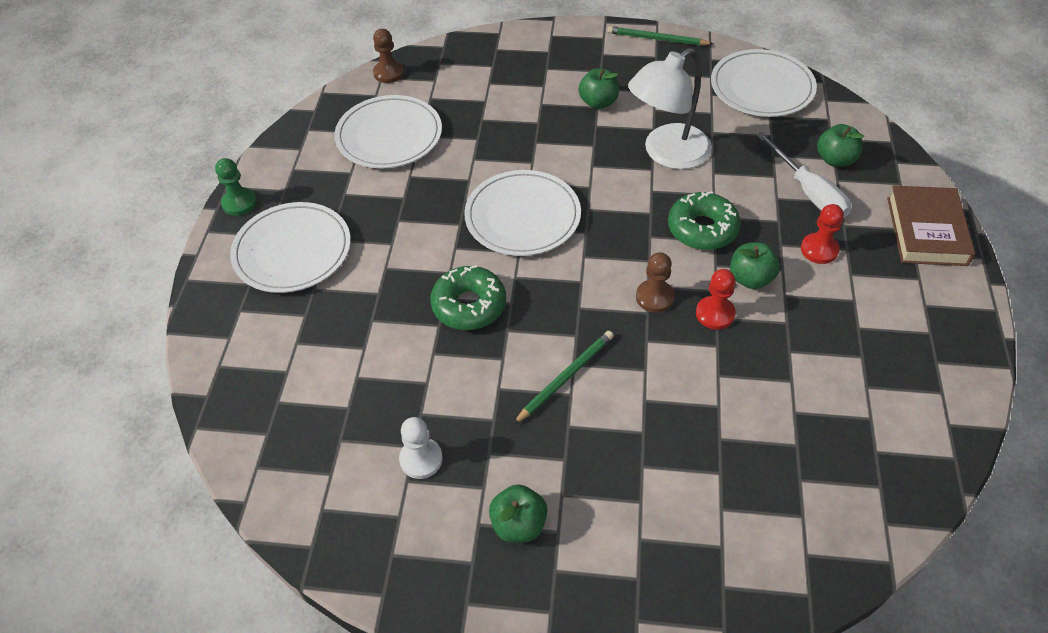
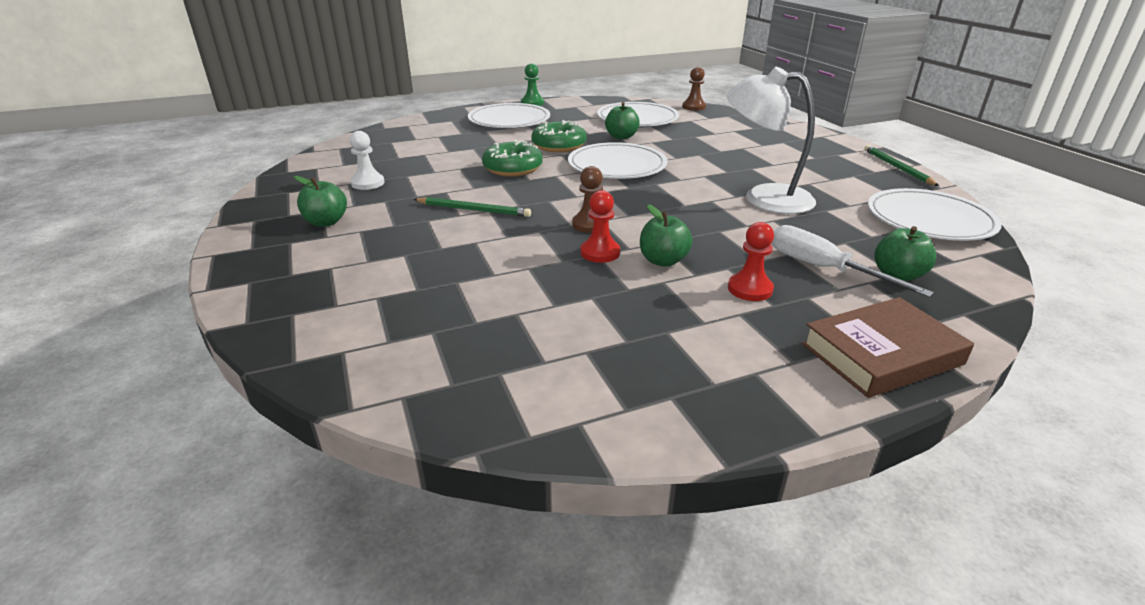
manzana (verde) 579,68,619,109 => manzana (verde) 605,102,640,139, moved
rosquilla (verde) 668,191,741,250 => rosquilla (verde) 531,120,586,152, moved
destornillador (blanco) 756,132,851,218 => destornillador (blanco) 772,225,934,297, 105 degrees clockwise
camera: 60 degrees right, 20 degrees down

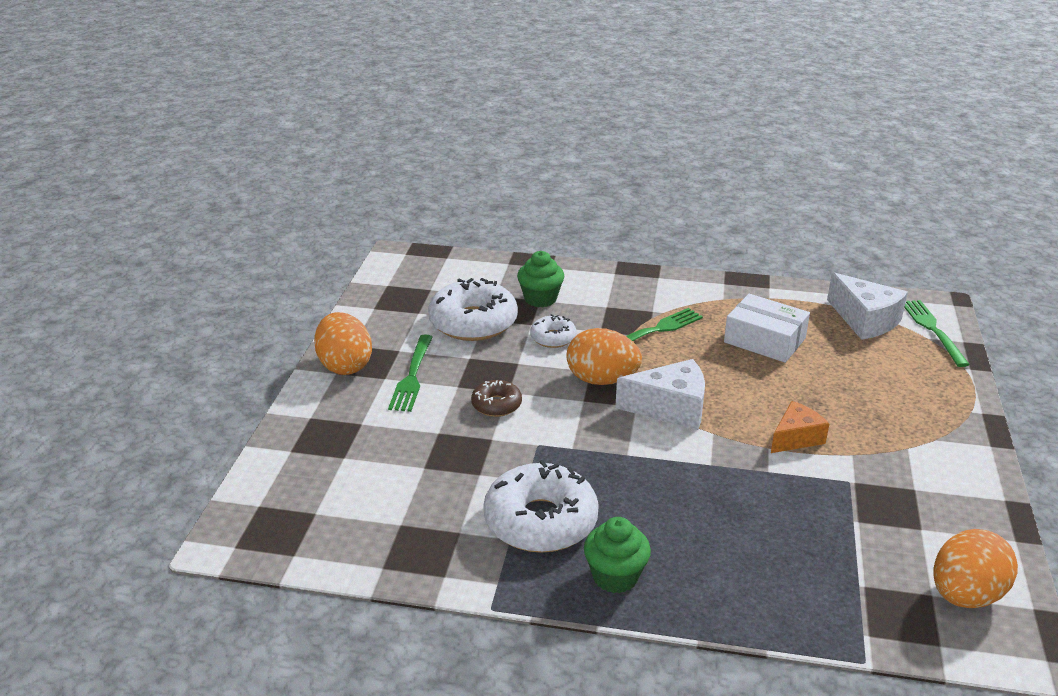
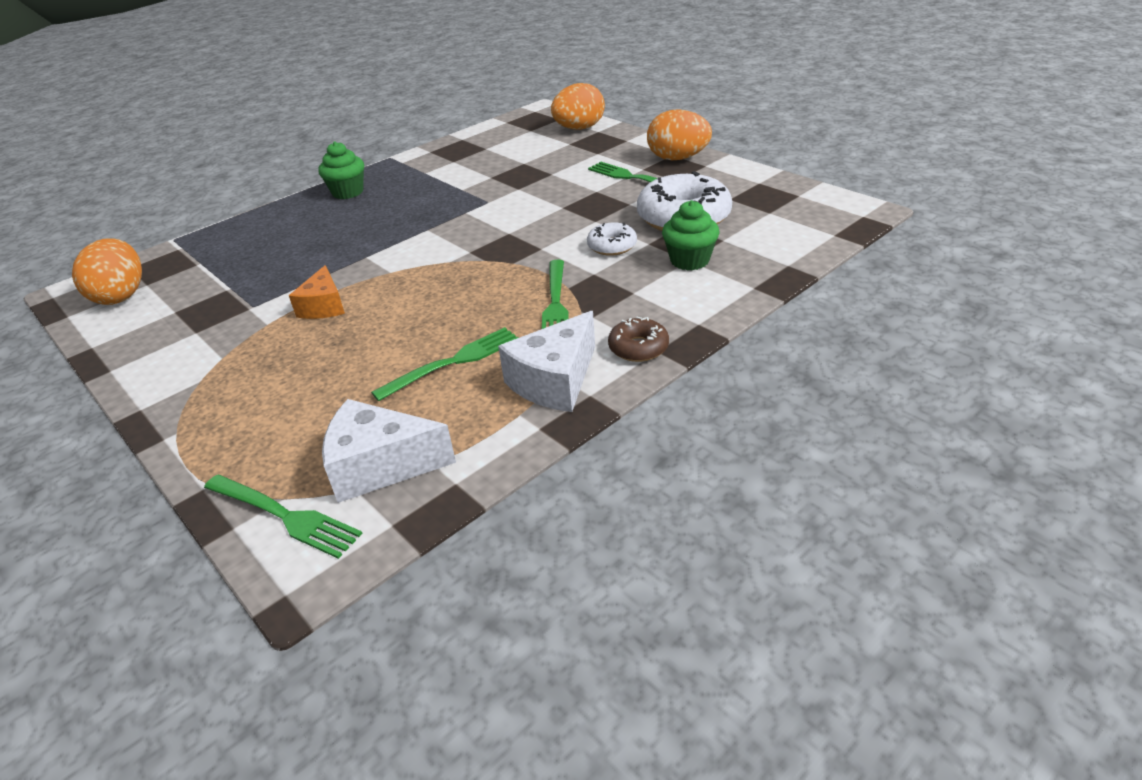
rosquilla (marrón) 471,380,522,417 => rosquilla (marrón) 608,317,669,362, moved
rosquilla (blanco) 483,460,599,553 => nothing
huevo (naranja) 566,328,642,385 => huevo (naranja) 551,83,605,130, moved
queso (blanco) 615,359,705,430 => queso (blanco) 498,311,595,412, moved
caja (blanco) 724,294,810,363 => tenedor (verde) 371,327,518,401
camera: 130 degrees right, 5 degrees up

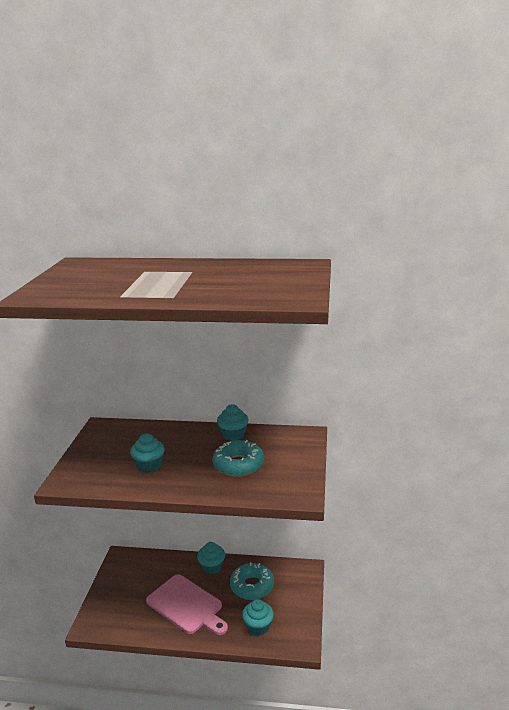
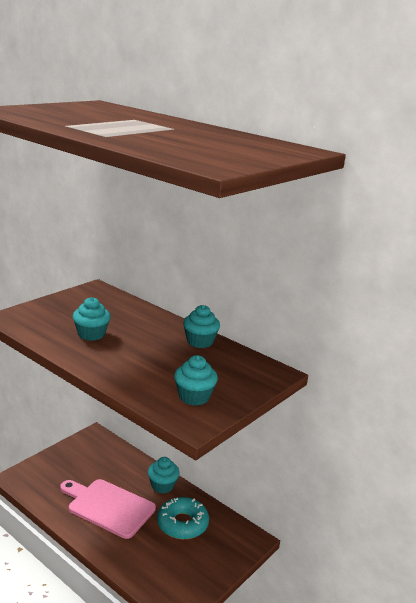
tabla de cortar (rosa) 146,574,228,635 => tabla de cortar (rosa) 60,479,156,539, 135 degrees clockwise
rosquilla (turquesa) 212,440,264,477 => nothing
magdalena (turquesa) 242,599,274,636 => magdalena (turquesa) 174,355,218,406, moved
camera: 30 degrees right, 0 degrees up

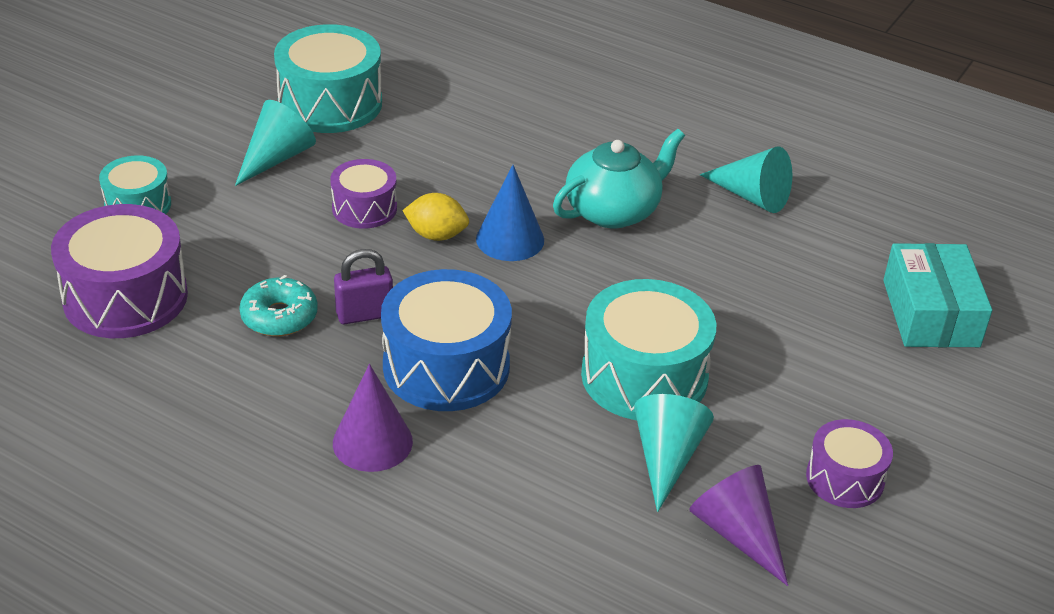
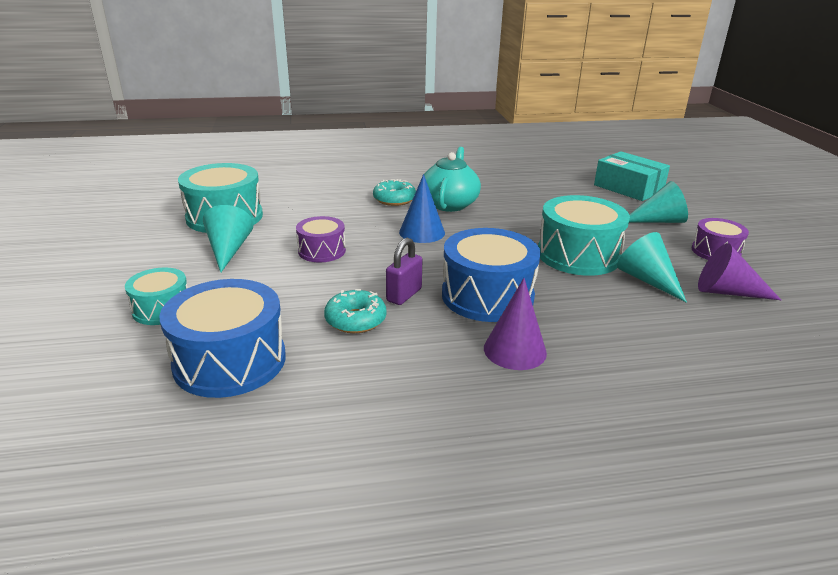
tambor (morado) 51,204,188,338 => tambor (azul) 159,279,286,398
limón (amarillo) 402,193,469,241 => nothing
cono (turquesa) 700,146,792,213 => cono (turquesa) 629,181,688,223, moved
nothing => rosquilla (turquesa) 373,179,416,206
camera: 40 degrees left, 10 degrees down

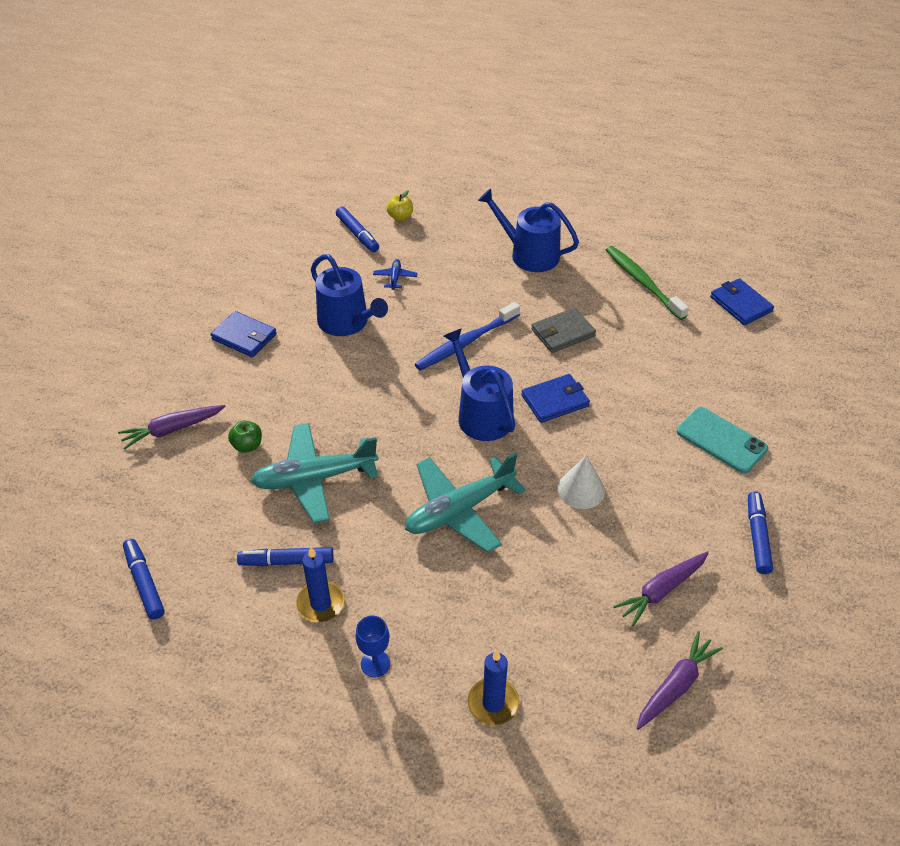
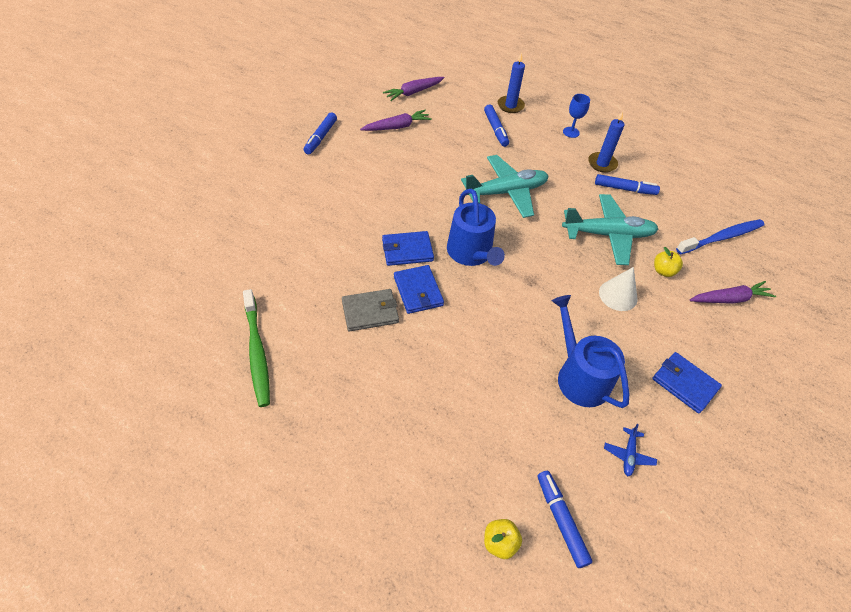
rotulador (azul) 123,539,165,620 => rotulador (azul) 484,104,509,147, moved
manzana (verde) 228,420,262,453 => manzana (amarillo) 654,247,683,277
avión (azul) 373,259,417,290 => avión (azul) 604,424,657,476, moved
cepillo de dientes (azul) 415,302,520,370 => cepillo de dientes (azul) 676,219,765,255, moved
regadera (azul) 478,189,579,272 => nothing
cono (blanco) 557,455,605,509 => cono (blanco) 599,267,638,311, moved
móvil (turquesa) 677,407,768,473 => nothing
cartera (azul) 710,278,774,325 => cartera (azul) 394,265,444,314, moved
camera: 170 degrees left, 5 degrees up

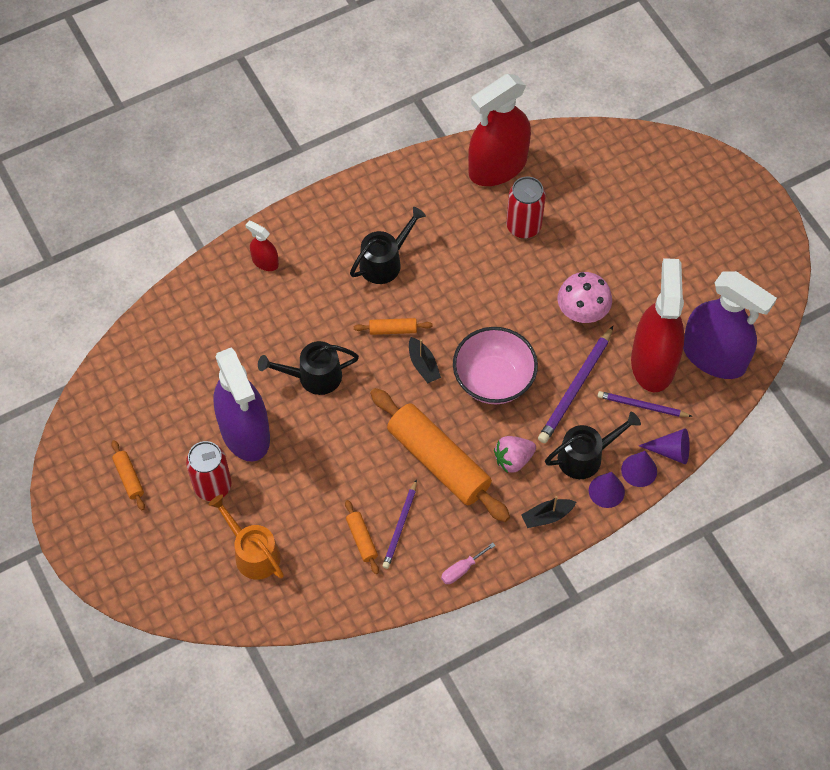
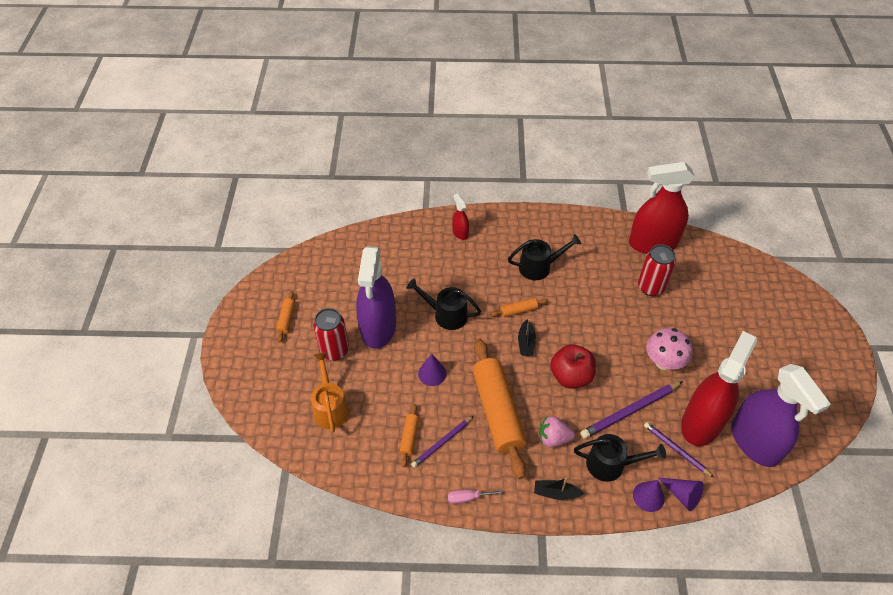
rodillo (naranja) 354,318,432,335 => rodillo (naranja) 490,298,548,317, 45 degrees counterclockwise
cuenco (rosa) 453,327,538,404 => manzana (rojo) 550,344,596,388
cono (morado) 589,472,625,508 => cono (morado) 418,354,446,386, moved
camera: 30 degrees right, 10 degrees down

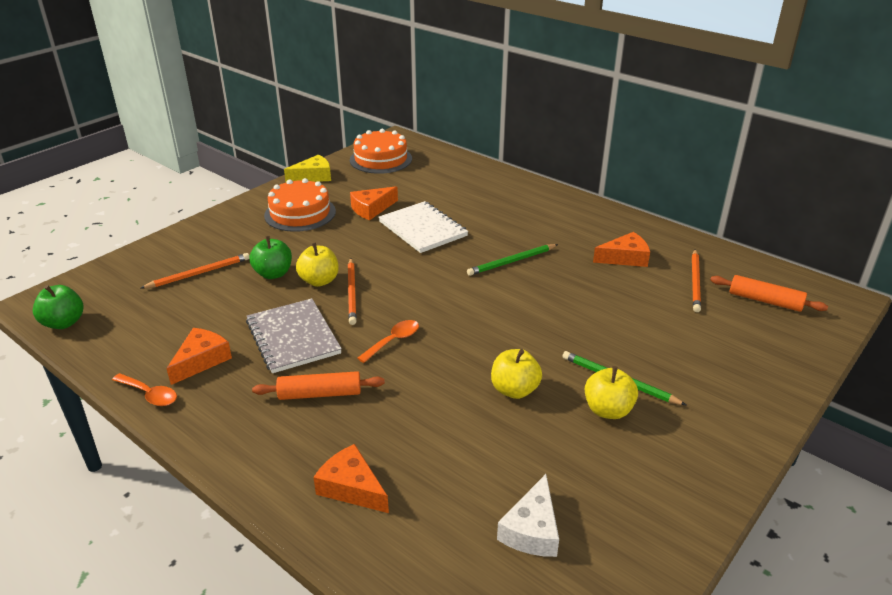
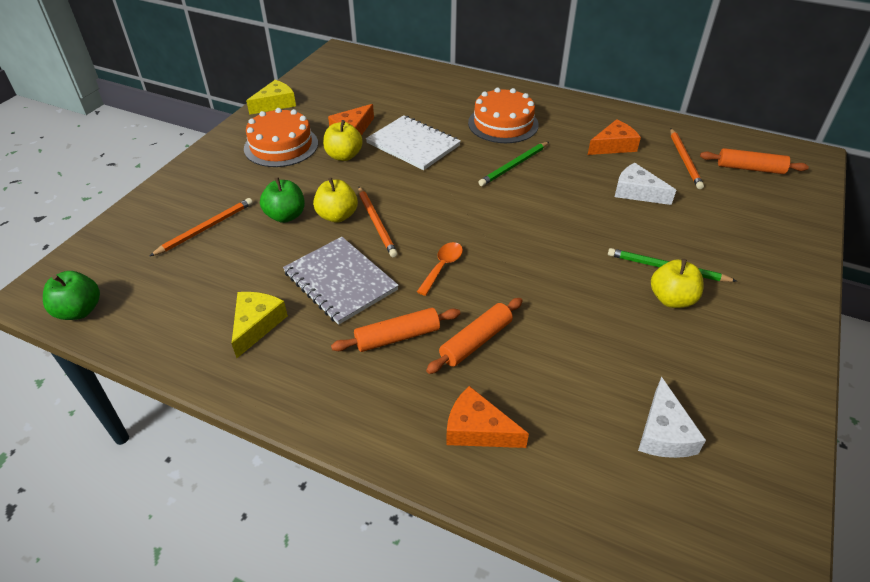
cuchara (naranja) 112,373,177,406 => nothing
queso (naranja) 166,328,232,385 => queso (amarillo) 231,292,288,358
tarta (naranja) 350,129,412,174 => tarta (naranja) 468,88,539,143, moved
manzana (amarillo) 491,349,542,399 => manzana (amarillo) 323,120,363,161, moved
nothing => rodillo (naranja) 426,298,523,374
nothing => queso (blanco) 615,163,676,205
camera: 15 degrees left, 10 degrees up

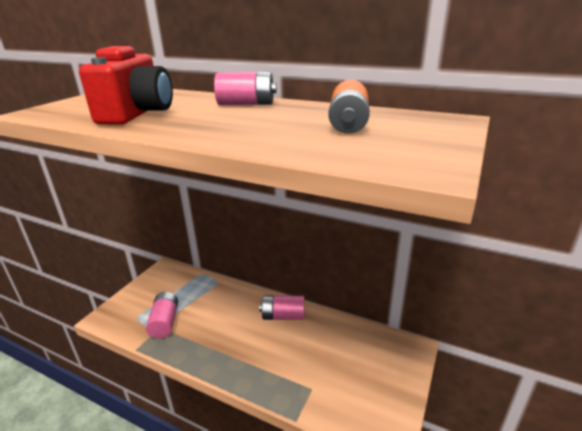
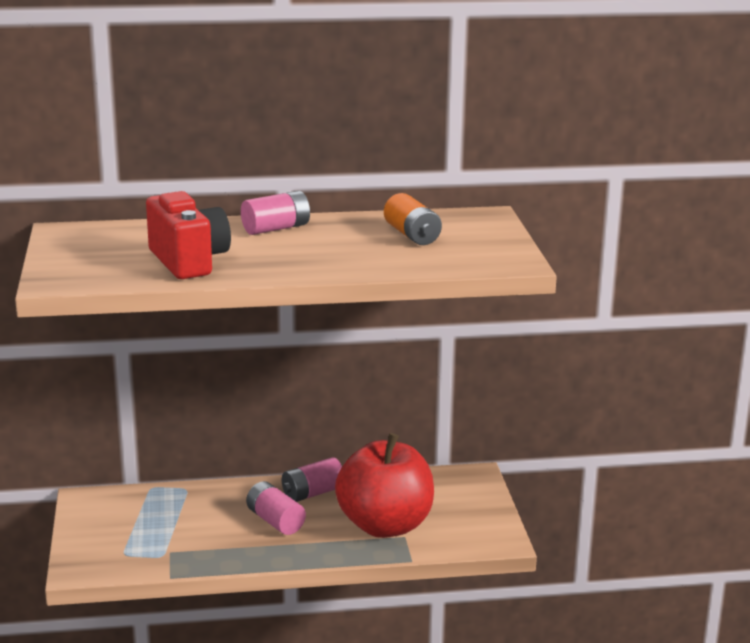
pila (rosa) 146,292,178,338 => pila (rosa) 246,481,306,535, moved
nothing => manzana (rojo) 335,433,434,538
camera: 35 degrees left, 5 degrees down

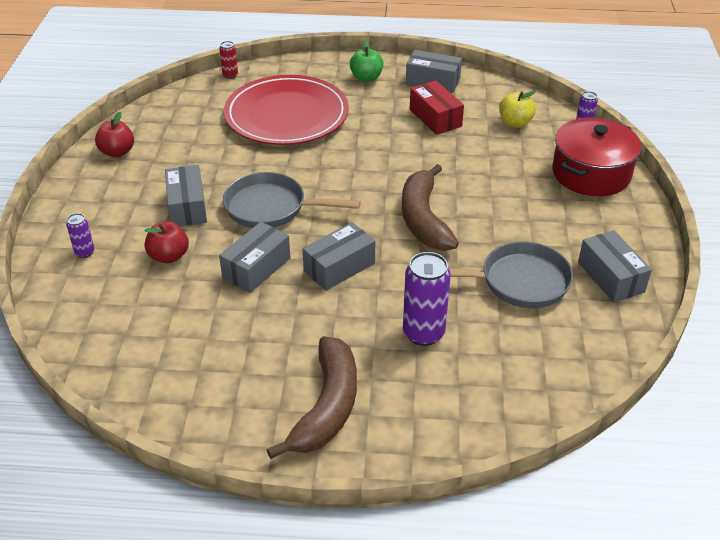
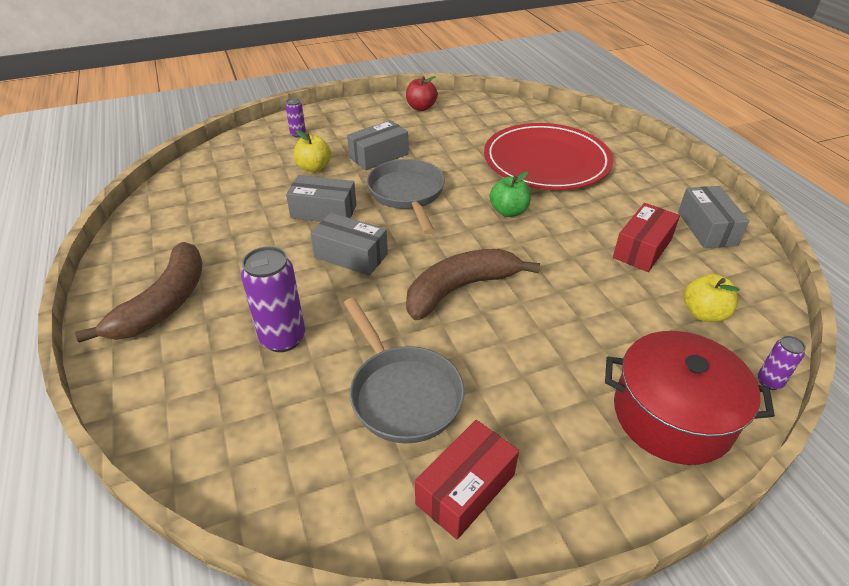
manzana (rojo) 145,221,189,264 => manzana (amarillo) 294,130,331,172
lata (rojo) 219,41,238,79 => nothing
plátano (marrón) 267,336,357,459 => plátano (marrón) 75,242,202,343, 60 degrees counterclockwise
manzana (verde) 350,40,383,82 => manzana (verde) 490,171,531,217, moved
caja (gris) 578,230,652,303 => caja (rojo) 415,420,519,539
camera: 65 degrees right, 0 degrees up

